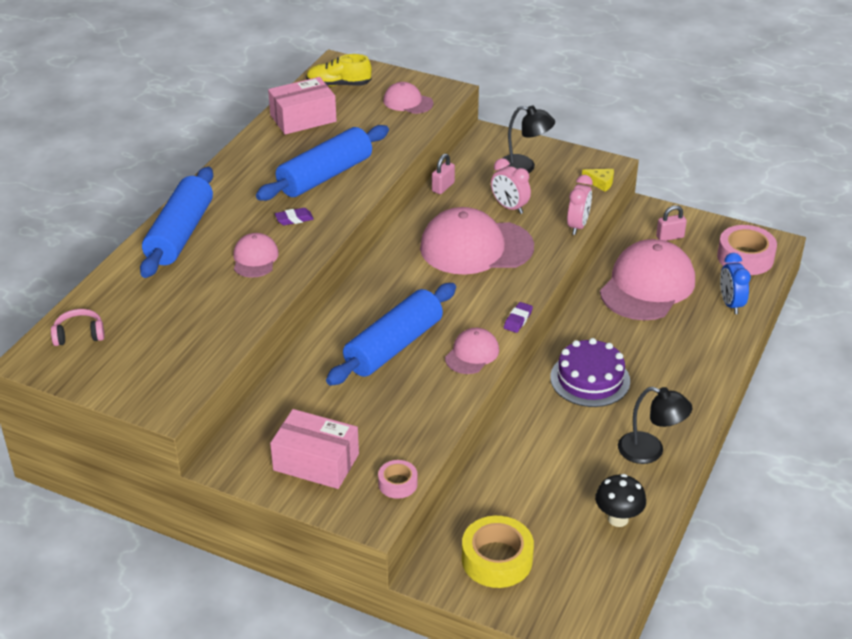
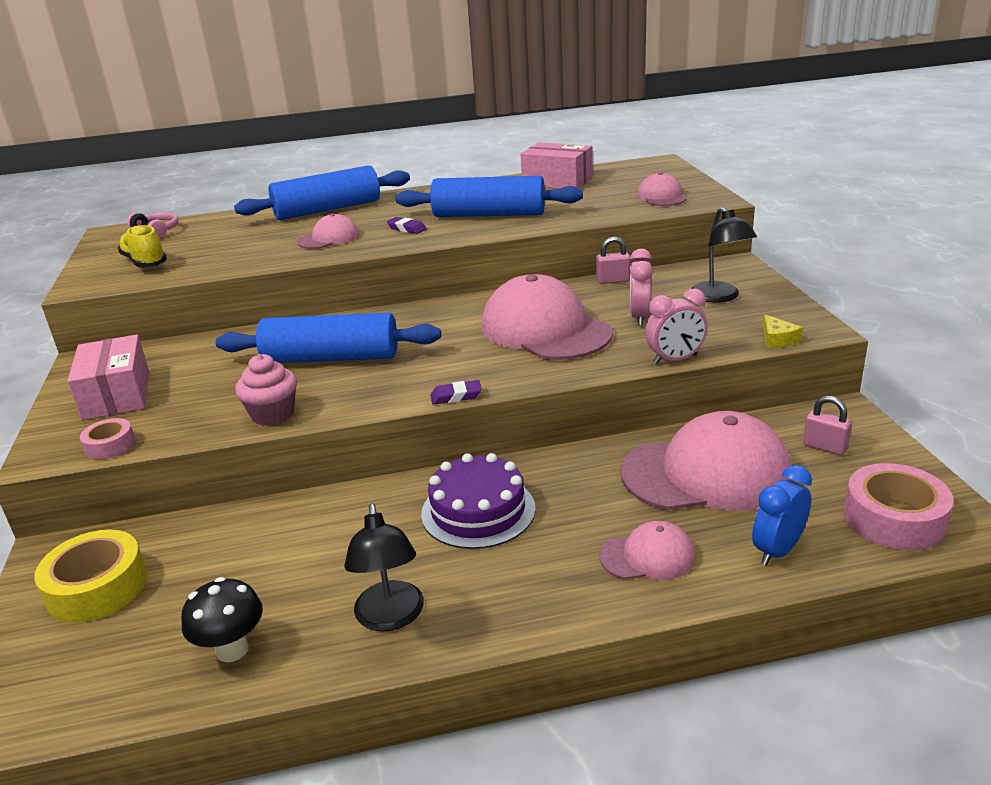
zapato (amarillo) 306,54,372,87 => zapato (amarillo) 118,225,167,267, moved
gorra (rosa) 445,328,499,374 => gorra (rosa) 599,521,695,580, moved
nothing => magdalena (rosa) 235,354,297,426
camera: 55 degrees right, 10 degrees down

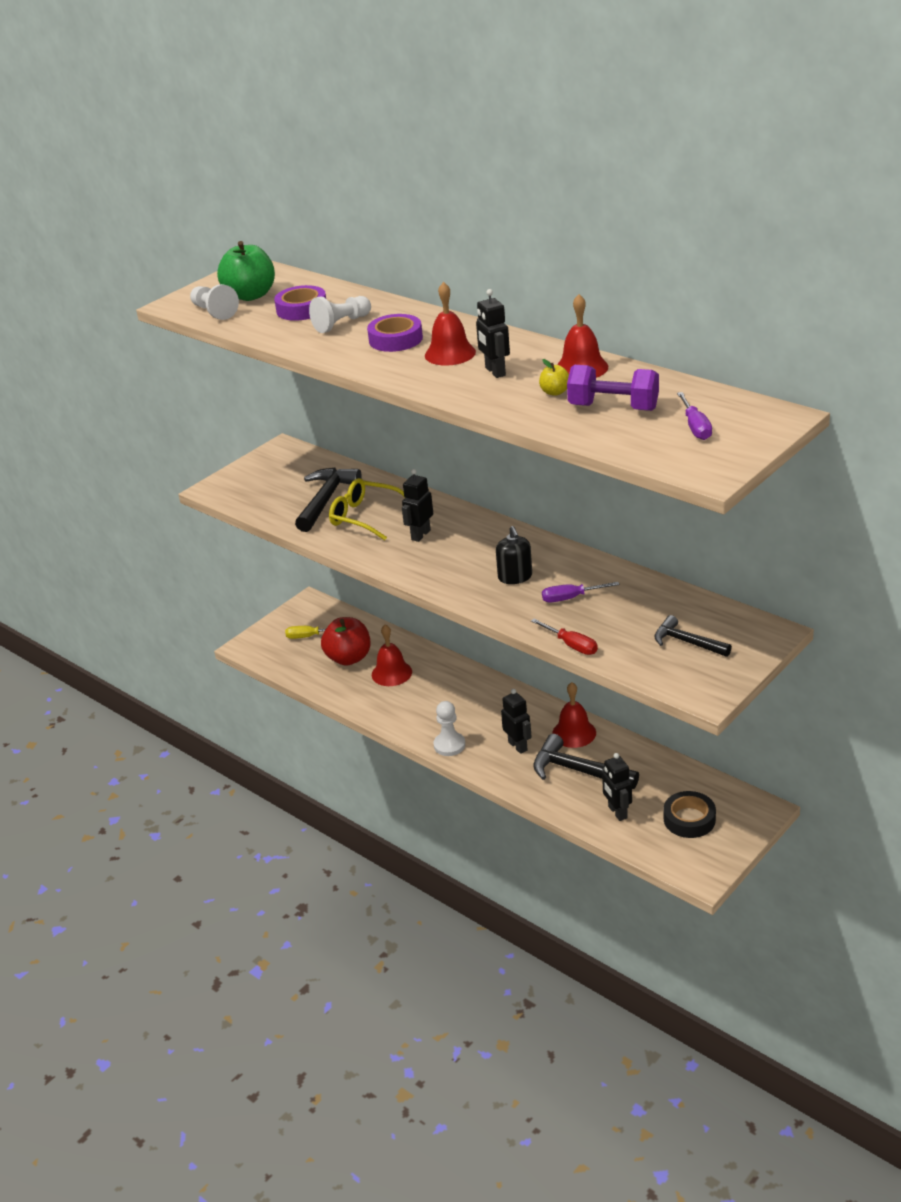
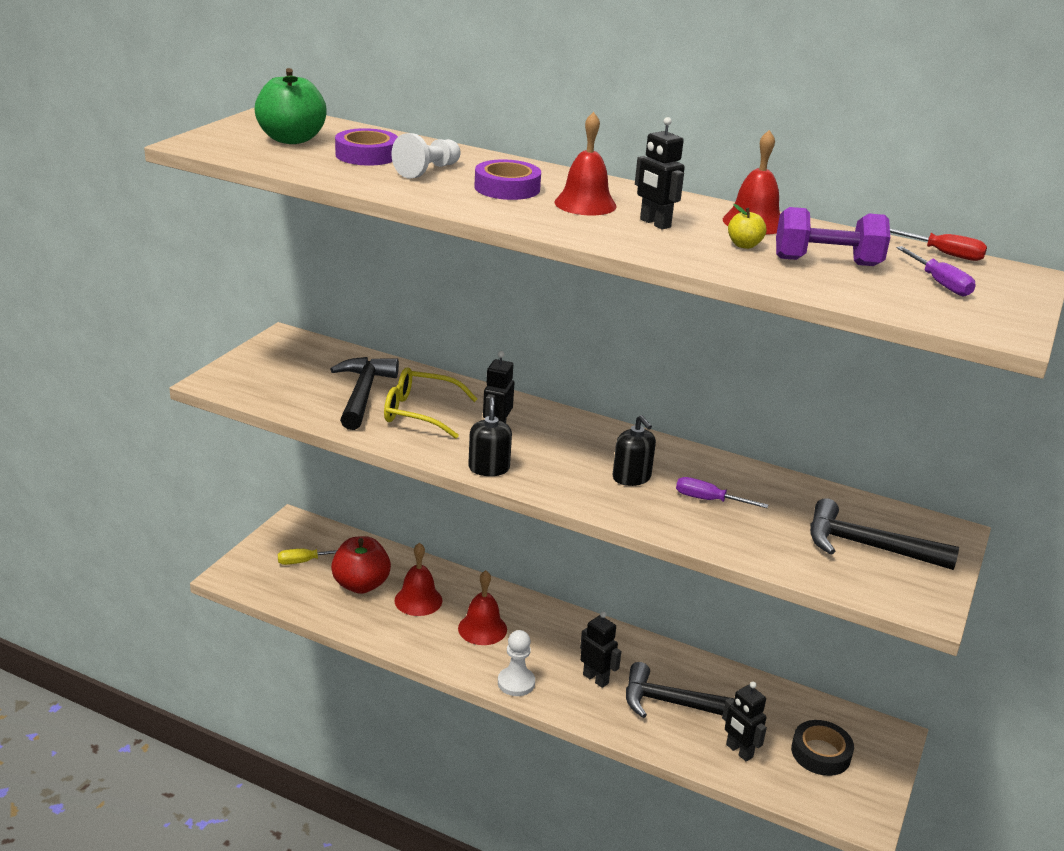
peón (blanco) 190,284,239,320 => nothing
destornillador (rojo) 531,619,598,655 => destornillador (rojo) 890,229,987,261, moved
destornillador (morado) 542,582,619,603 => destornillador (morado) 676,477,768,508, 45 degrees clockwise
campana (rojo) 552,682,596,748 => campana (rojo) 458,570,507,645, moved
martillo (negro) 654,615,732,657 => martillo (negro) 810,498,959,570, x1.57
nothing => dispensador de jabón (negro) 468,397,512,476
camera: 20 degrees left, 5 degrees down

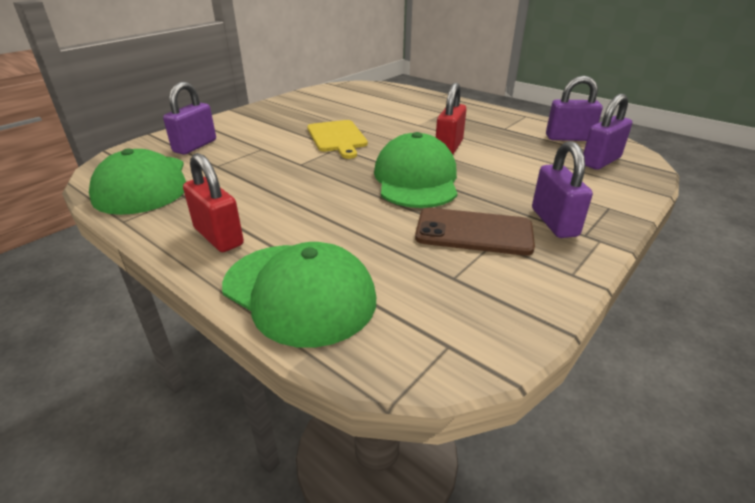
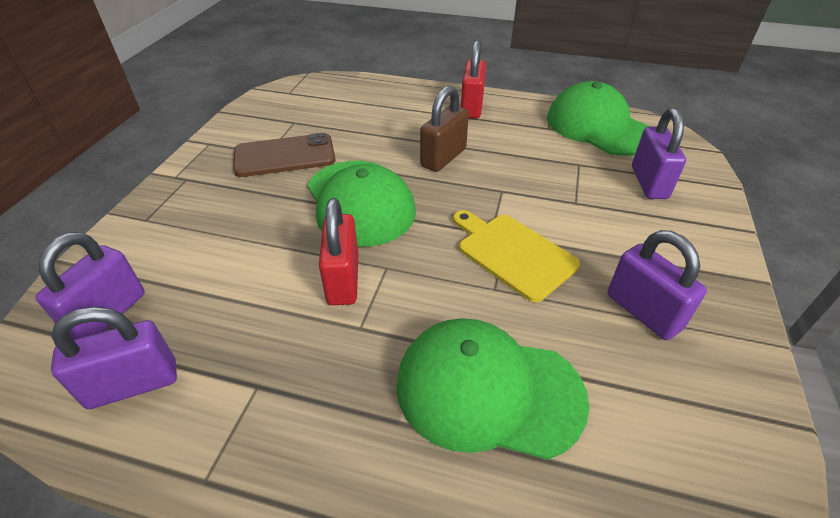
candado (rojo) 183,153,244,252 => candado (rojo) 461,40,486,119, 75 degrees clockwise
gorra (verde) 222,242,376,348 => gorra (verde) 396,318,589,460, moved
candado (morado) 532,141,593,238 => candado (morado) 608,230,707,340, moved
nothing => candado (marrón) 420,86,469,172
camera: 155 degrees right, 10 degrees up

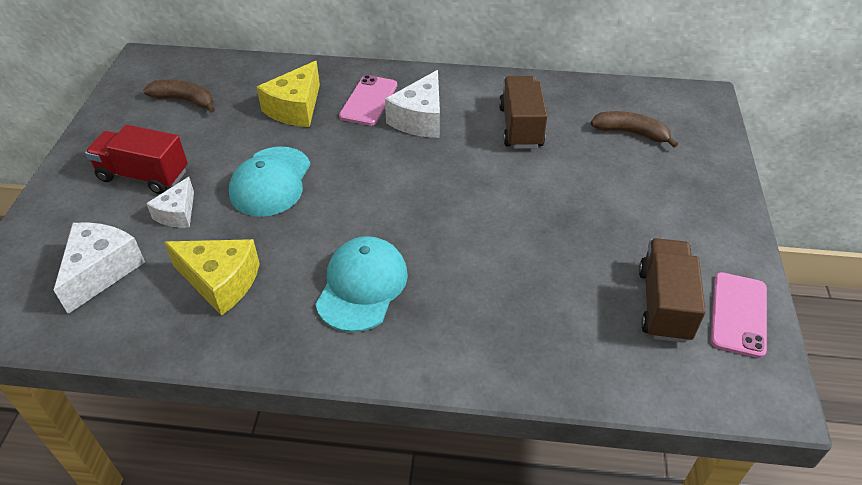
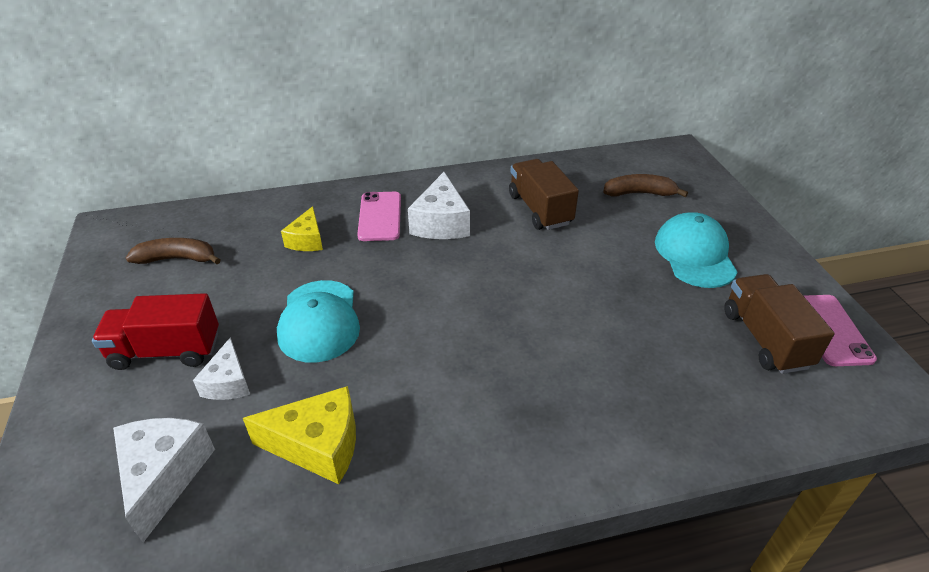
queso (amarillo) 257,61,320,127 => queso (amarillo) 281,206,323,251, x0.63
gorra (turquesa) 315,236,408,332 => gorra (turquesa) 655,212,738,288, moved
camera: 20 degrees left, 5 degrees down

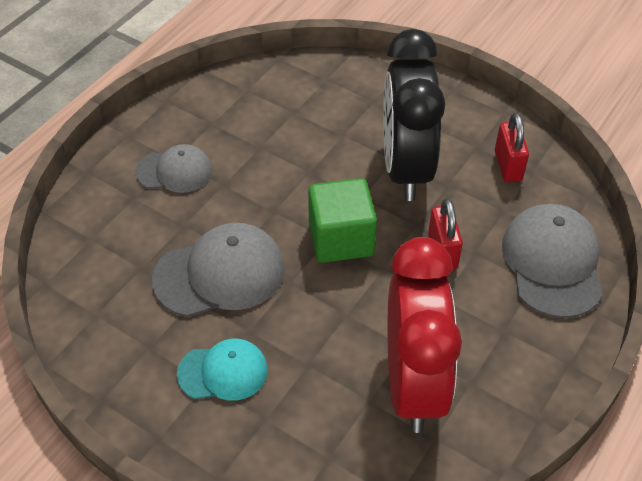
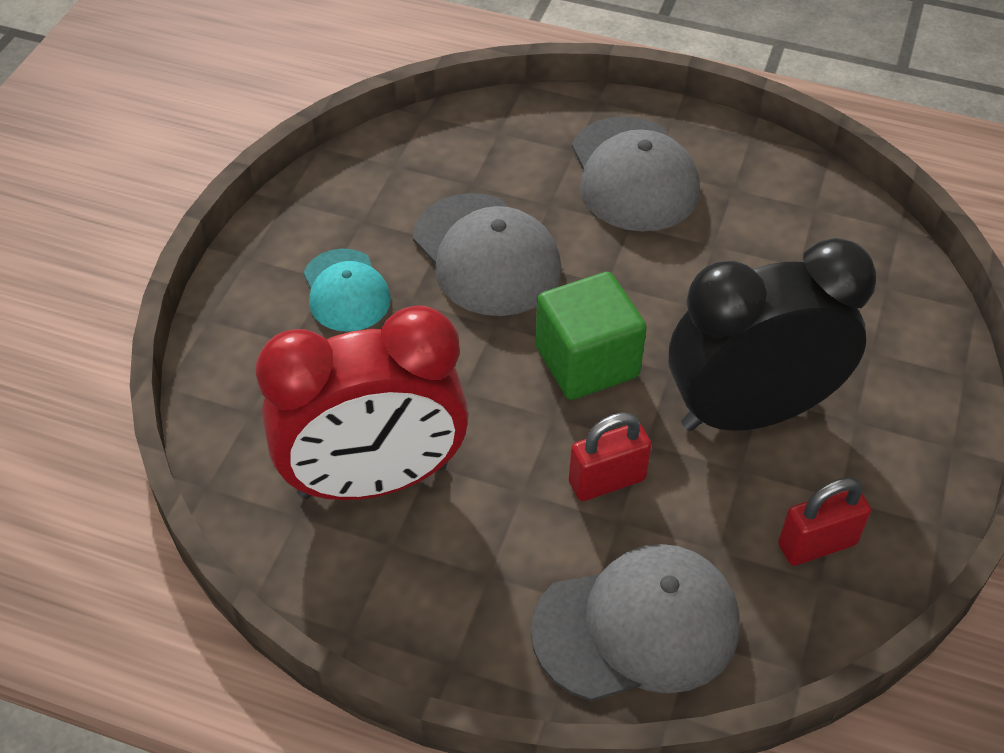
gorra (gris) 136,144,212,193 => gorra (gris) 572,116,700,232, x1.59
camera: 75 degrees right, 0 degrees up

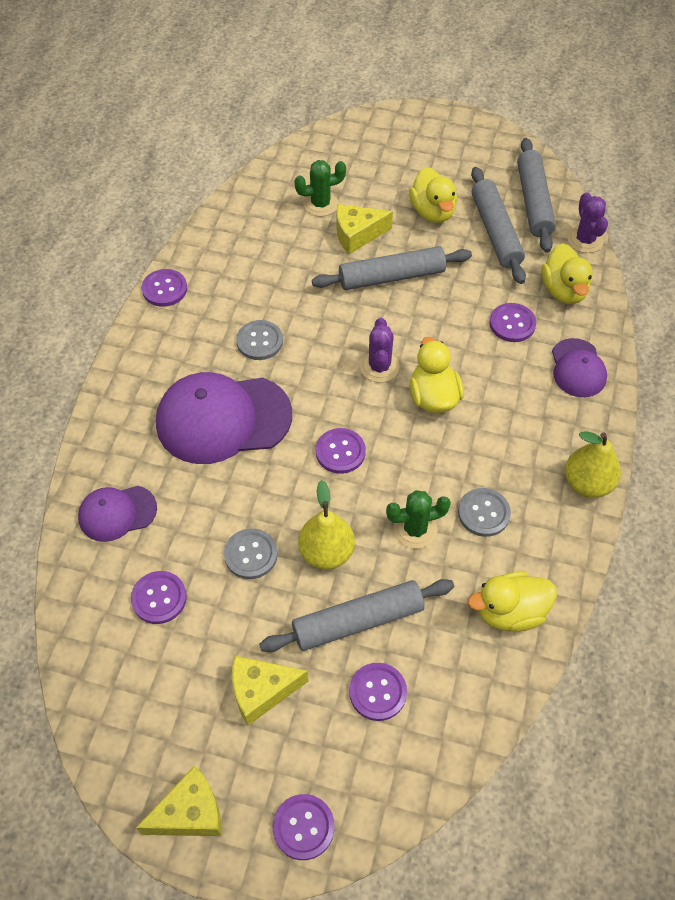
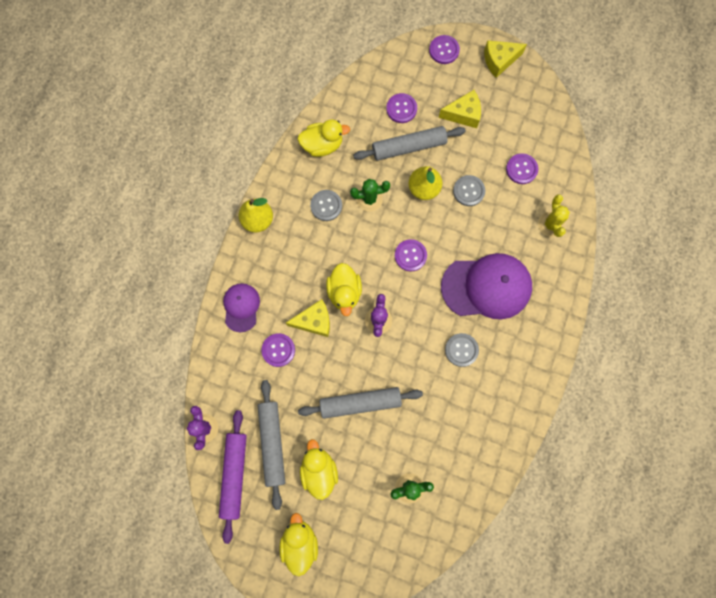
gorra (morado) 78,486,157,542 => cactus (amarillo) 538,194,570,237
botón (morado) 141,269,187,307 => nothing
queso (amarillo) 337,204,393,254 => queso (amarillo) 286,299,330,337, moved
rodillo (gris) 517,138,556,253 => rodillo (morado) 219,410,247,544
pato (amarillo) 541,243,593,304 => pato (amarillo) 279,513,318,576, moved
camera: 175 degrees left, 20 degrees up

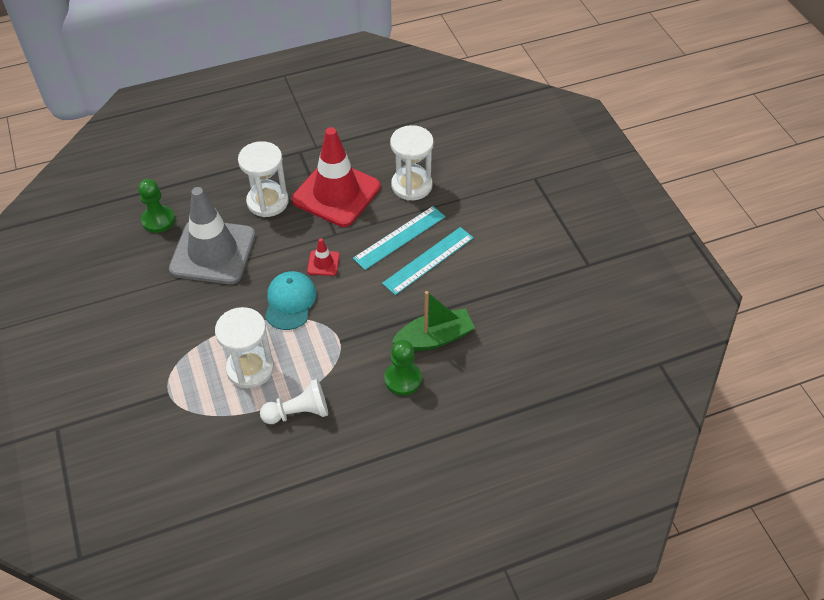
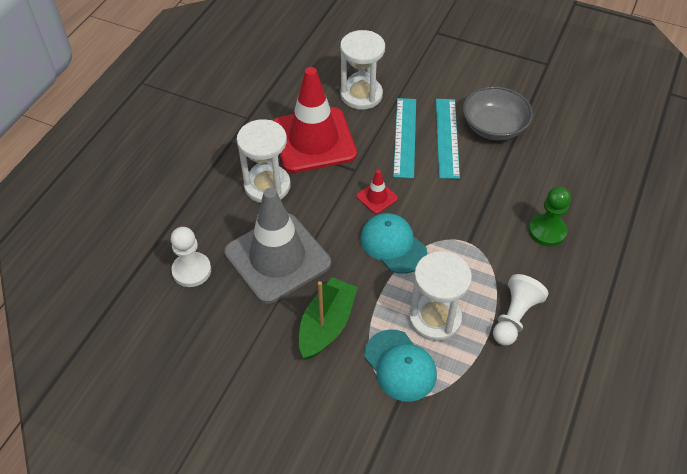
peón (verde) 138,179,175,233 => peón (blanco) 171,227,211,287
barco (verde) 392,291,475,351 => barco (verde) 299,277,358,360, moved
nothing => gorra (turquesa) 364,329,437,402
nothing => cuenco (gris) 463,86,533,141
camera: 45 degrees left, 0 degrees up

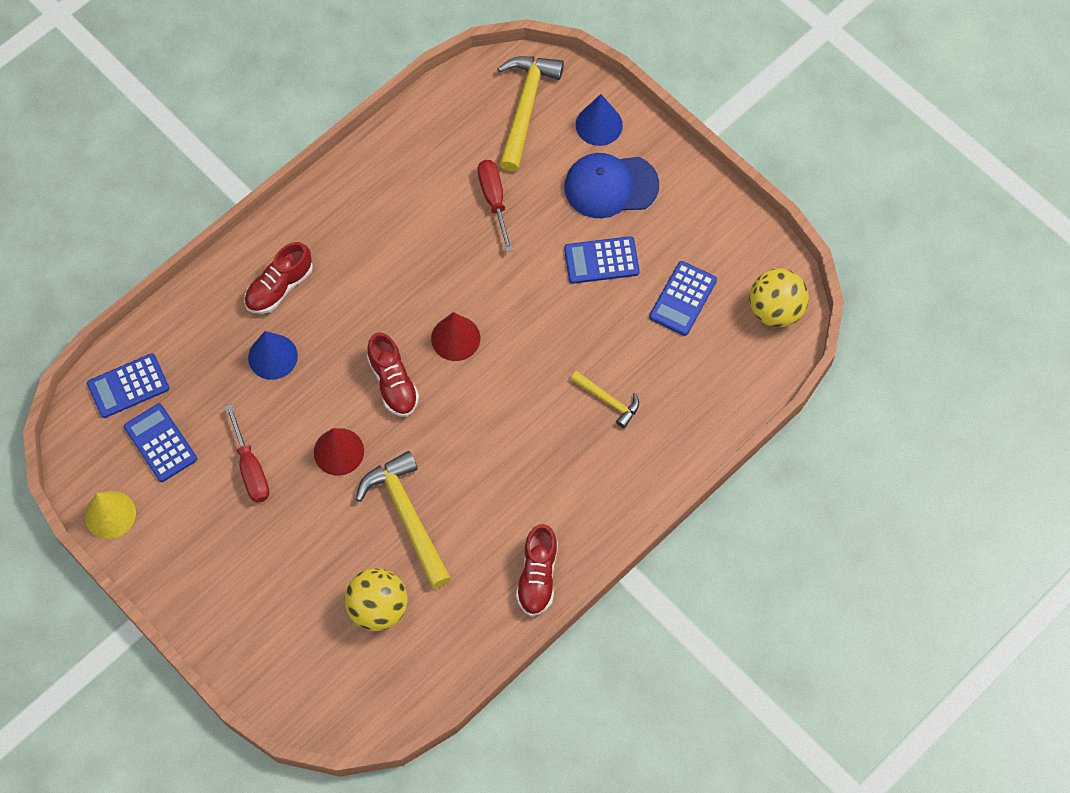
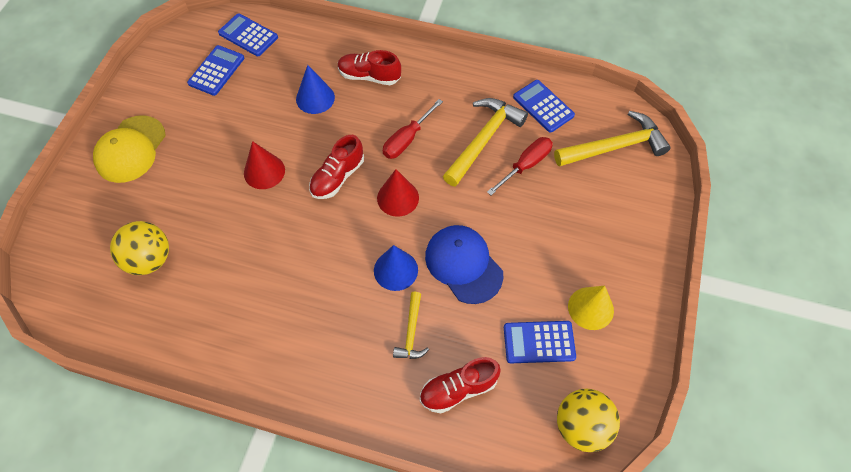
cono (amarillo) 85,491,136,539 => cono (amarillo) 568,286,614,330, moved
destornillador (rojo) 225,404,269,503 => destornillador (rojo) 383,99,443,159, moved
martillo (amarillo) 356,451,451,589 => martillo (amarillo) 443,98,528,187, moved
zapato (rojo) 516,524,558,616 => zapato (rojo) 420,357,501,413, moved
gorra (azul) 564,153,659,218 => gorra (azul) 425,225,504,304, moved
calculadora (azul) 564,236,640,284 => calculadora (azul) 513,80,575,133, moved
cono (azul) 576,94,623,146 => cono (azul) 374,245,418,291, moved
nothing => gorra (amarillo) 93,115,166,183
camera: 60 degrees right, 5 degrees down

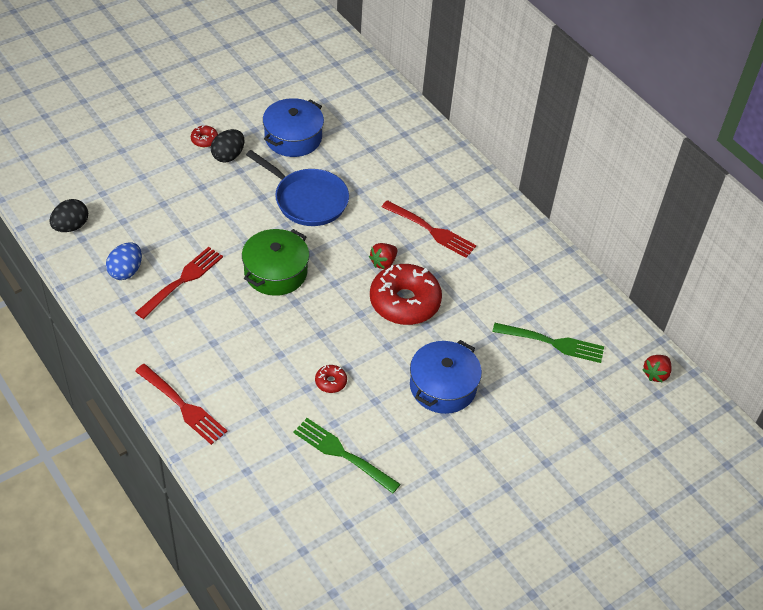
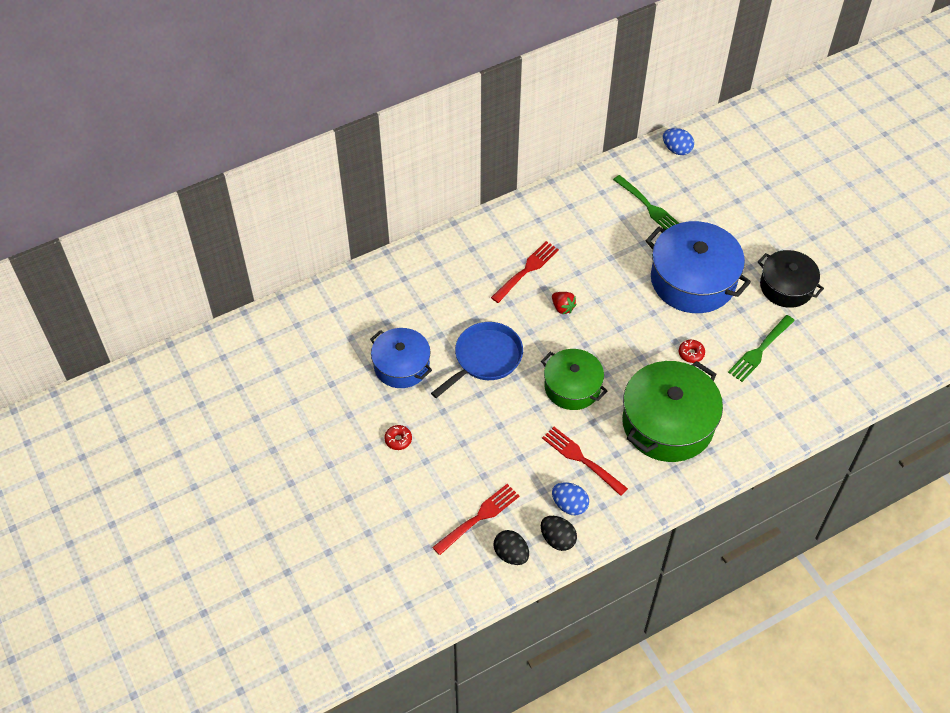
tenedor (rojo) 135,364,227,445 => tenedor (rojo) 432,484,520,555, moved
huevo (negro) 211,129,245,163 => huevo (negro) 541,516,577,551, moved
rosquilla (rojo) 370,264,442,325 => nothing
olla (azul) 410,340,482,414 => olla (azul) 645,221,751,313, x1.60
tenedor (verde) 492,323,604,363 => tenedor (verde) 613,175,679,230, 120 degrees clockwise
fresa (rojo) 642,355,672,382 => huevo (azul) 663,128,694,155
nothing => olla (verde) 622,361,723,462
nothing => olla (negro) 758,250,824,308
camera: 80 degrees left, 5 degrees up

